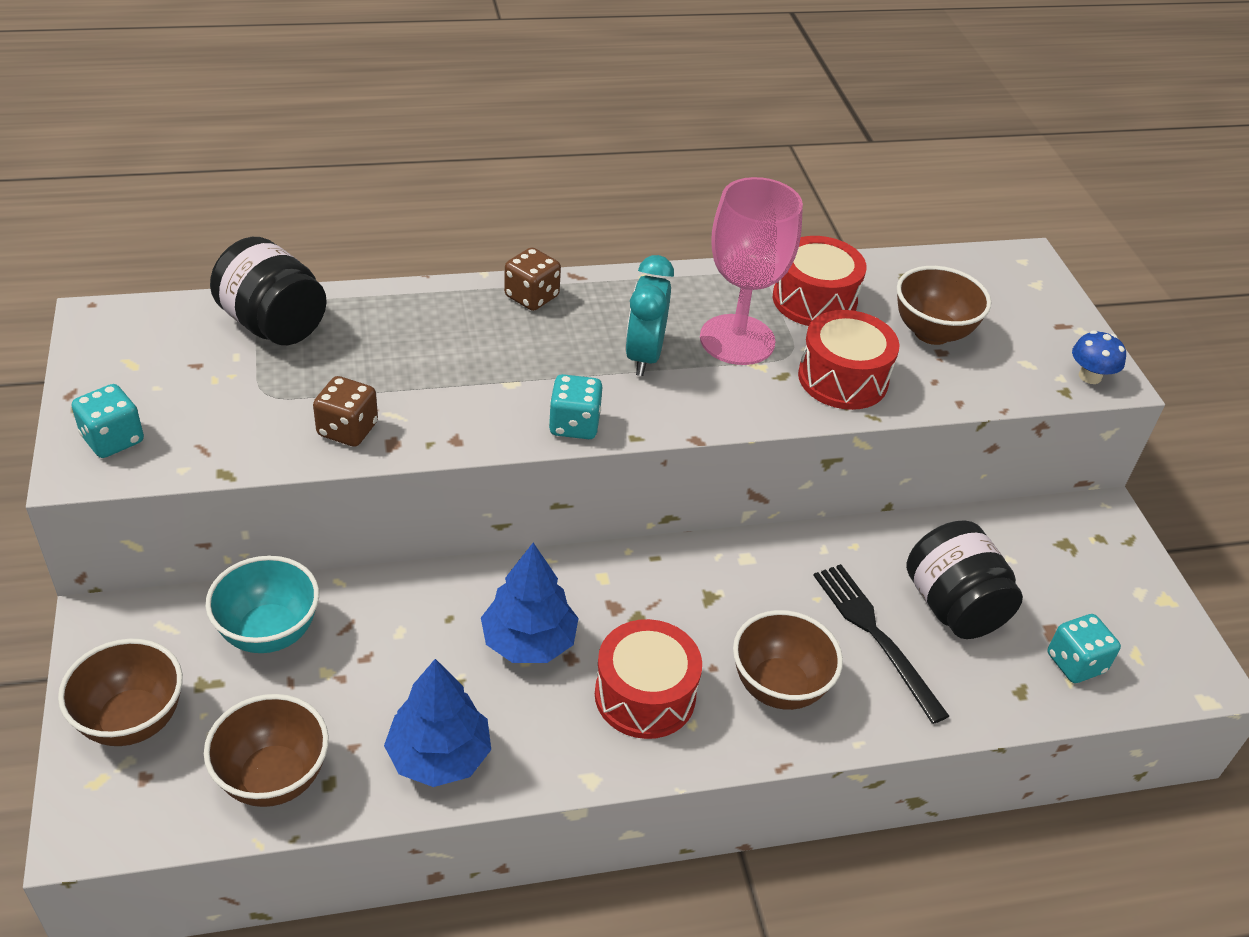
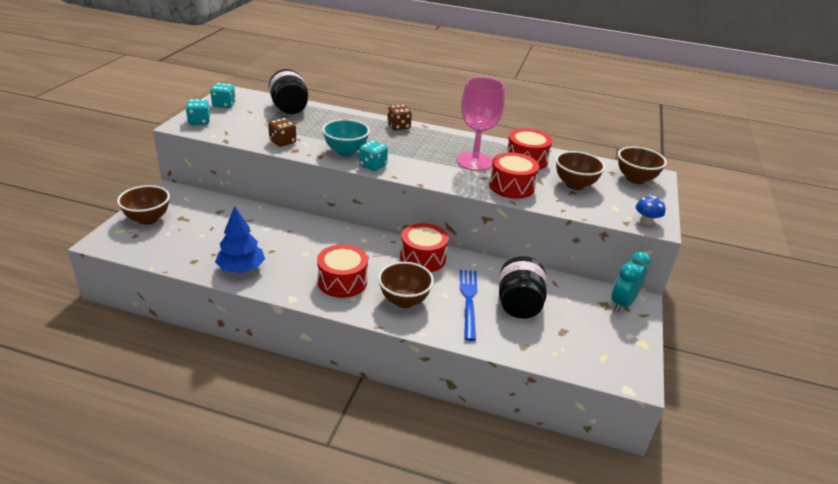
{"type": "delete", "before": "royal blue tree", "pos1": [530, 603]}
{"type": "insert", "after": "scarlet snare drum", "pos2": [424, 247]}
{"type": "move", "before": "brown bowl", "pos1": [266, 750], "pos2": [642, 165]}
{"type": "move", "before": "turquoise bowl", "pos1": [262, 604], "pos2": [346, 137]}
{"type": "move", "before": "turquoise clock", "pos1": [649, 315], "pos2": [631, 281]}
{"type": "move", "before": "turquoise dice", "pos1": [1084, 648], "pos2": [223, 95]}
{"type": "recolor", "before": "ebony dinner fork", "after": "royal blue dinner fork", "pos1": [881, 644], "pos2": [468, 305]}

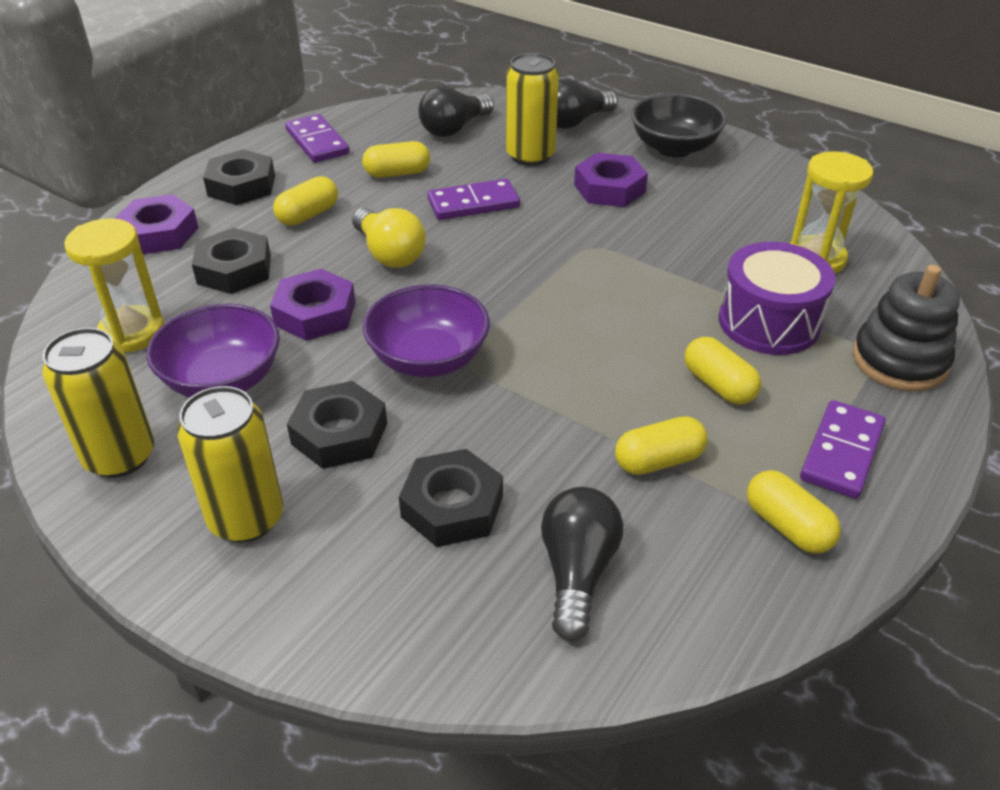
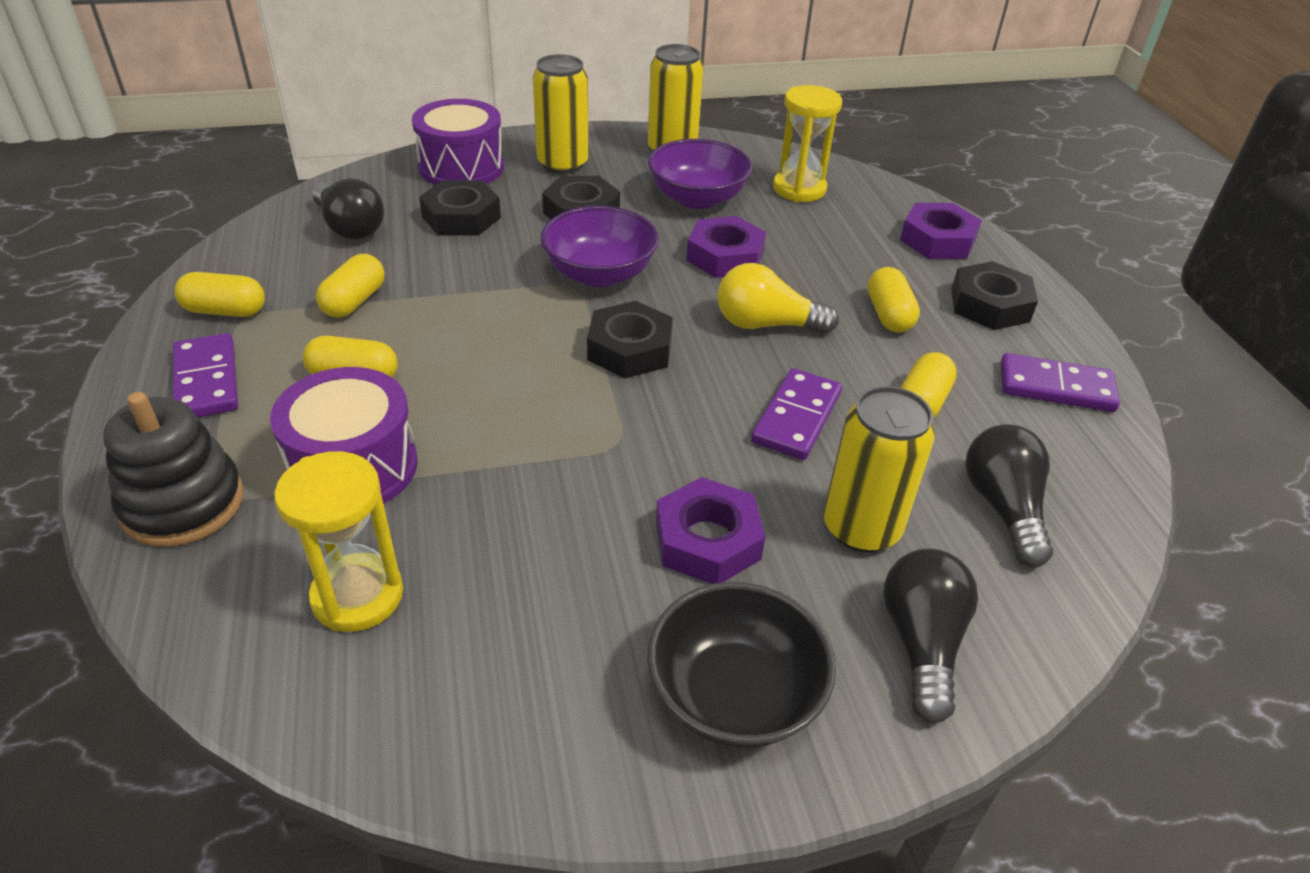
{"type": "insert", "after": "royal purple snare drum", "pos2": [458, 142]}
{"type": "move", "before": "ebony nut", "pos1": [231, 261], "pos2": [630, 339]}

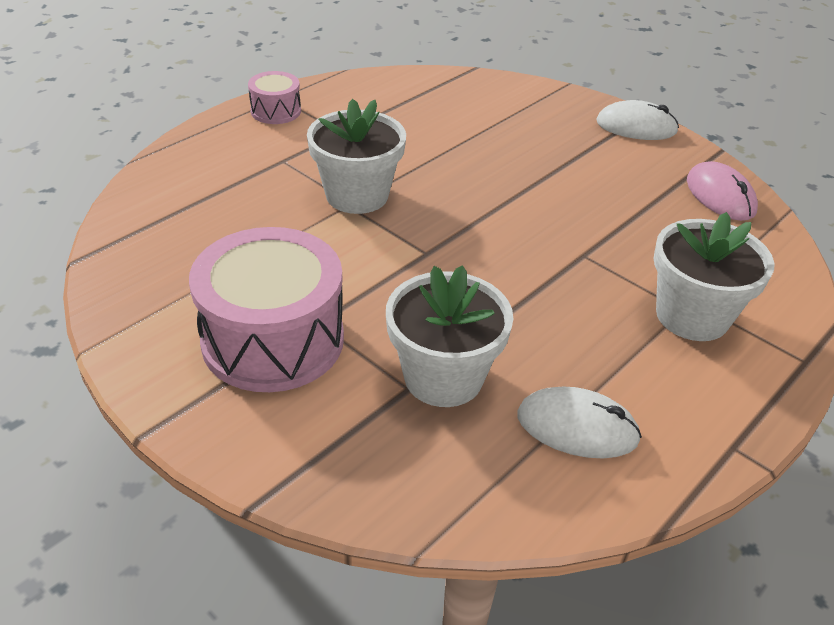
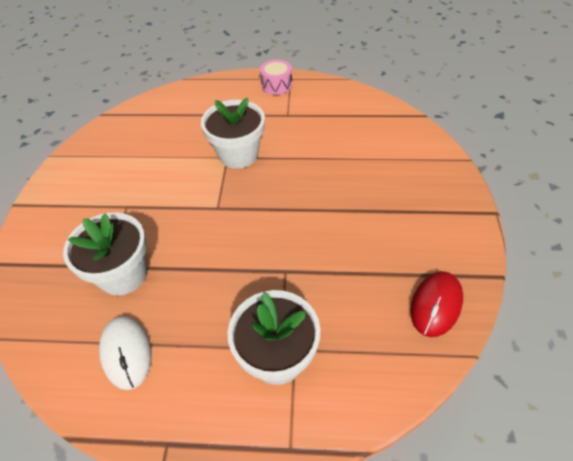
{"type": "delete", "before": "rosy snare drum", "pos1": [266, 309]}
{"type": "delete", "before": "snow-white mouse", "pos1": [637, 120]}
{"type": "recolor", "before": "rosy mouse", "after": "scarlet mouse", "pos1": [722, 191], "pos2": [436, 304]}

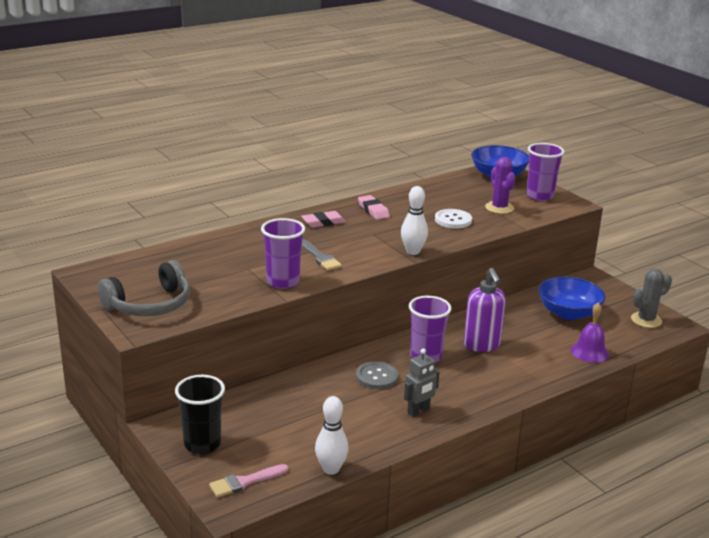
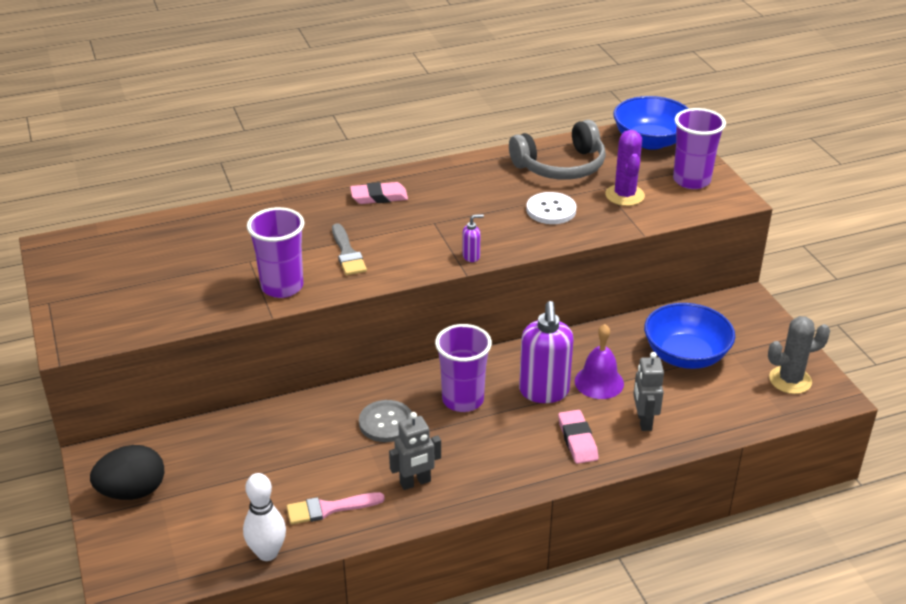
{"type": "insert", "after": "grey robot", "pos2": [648, 391]}
{"type": "move", "before": "grey headset", "pos1": [144, 288], "pos2": [557, 150]}
{"type": "move", "before": "rosy paint brush", "pos1": [249, 481], "pos2": [335, 508]}
{"type": "move", "before": "rosy eraser", "pos1": [374, 207], "pos2": [578, 437]}
{"type": "move", "before": "royal purple hand bell", "pos1": [590, 333], "pos2": [599, 361]}
{"type": "replace", "before": "ebony cup", "after": "ebony egg shape", "pos1": [200, 414], "pos2": [127, 472]}
{"type": "replace", "before": "snow-white skittle", "after": "royal purple pump bottle", "pos1": [414, 220], "pos2": [473, 238]}

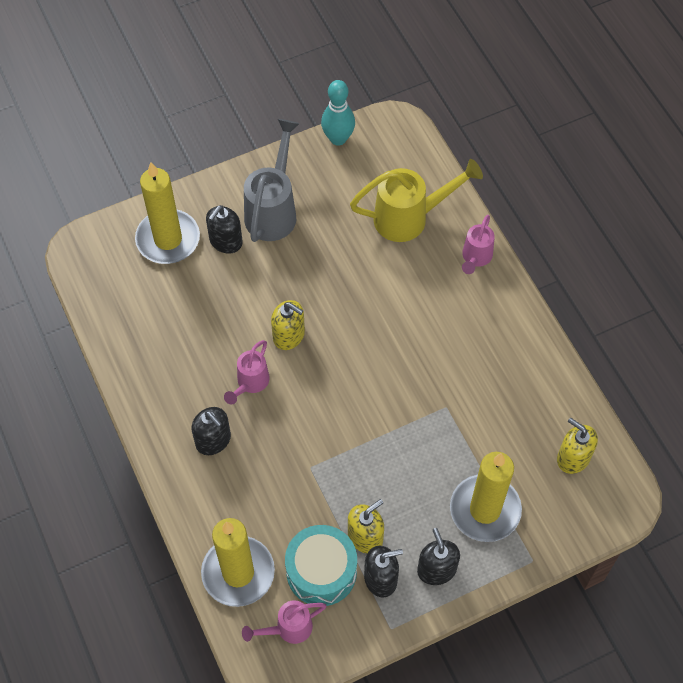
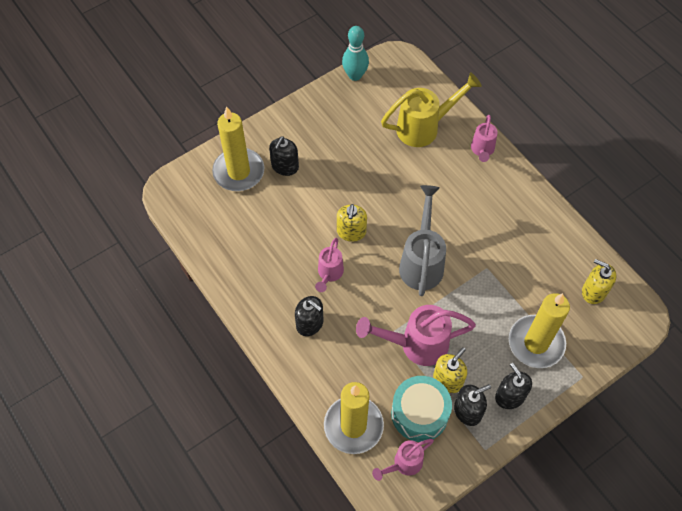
{"type": "insert", "after": "rosy sprinkling can", "pos2": [416, 335]}
{"type": "move", "before": "grey sprinkling can", "pos1": [272, 180], "pos2": [422, 240]}
{"type": "rotate", "before": "yellow pump bottle", "pos1": [288, 325], "pos2": [352, 223], "turn": 75}

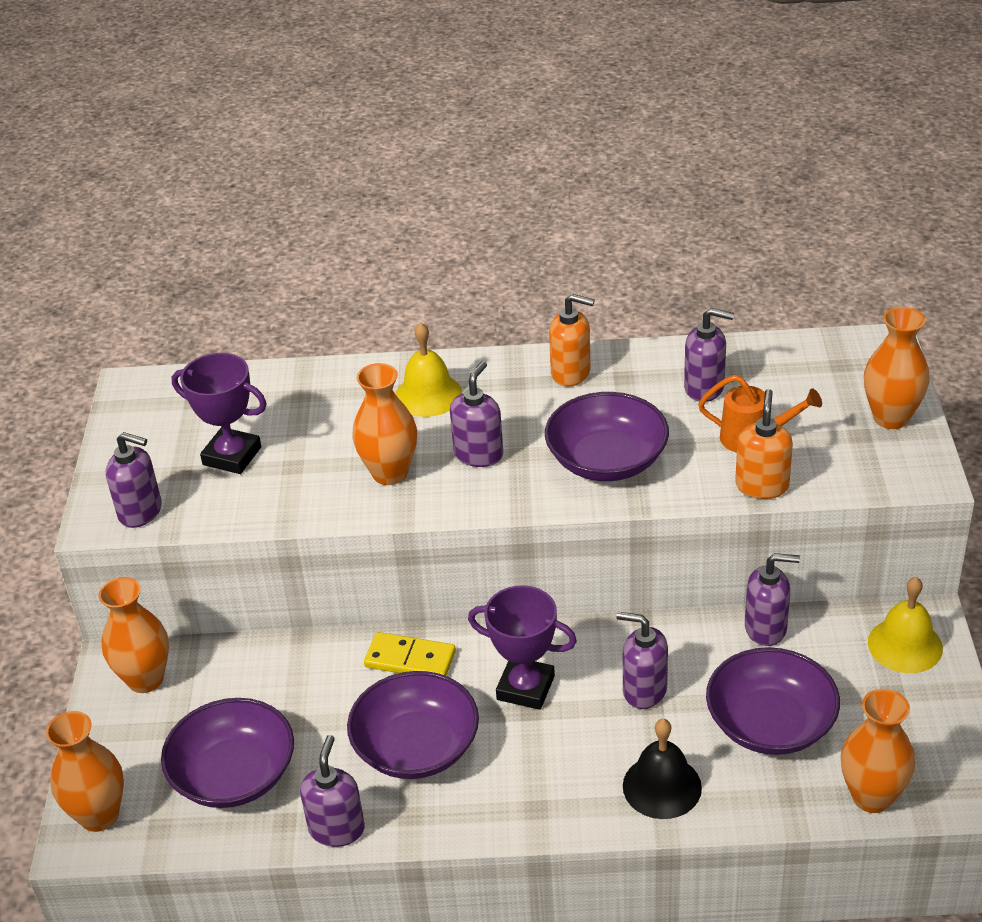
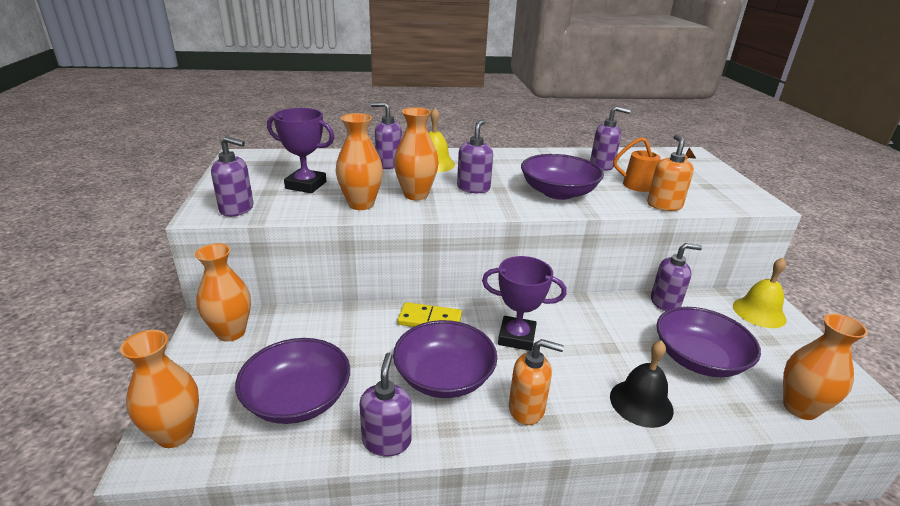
{"type": "move", "before": "bright orange pump bottle", "pos1": [572, 340], "pos2": [536, 382]}
{"type": "move", "before": "royal purple pump bottle", "pos1": [642, 660], "pos2": [386, 135]}
{"type": "move", "before": "bright orange flower vase", "pos1": [897, 368], "pos2": [359, 161]}

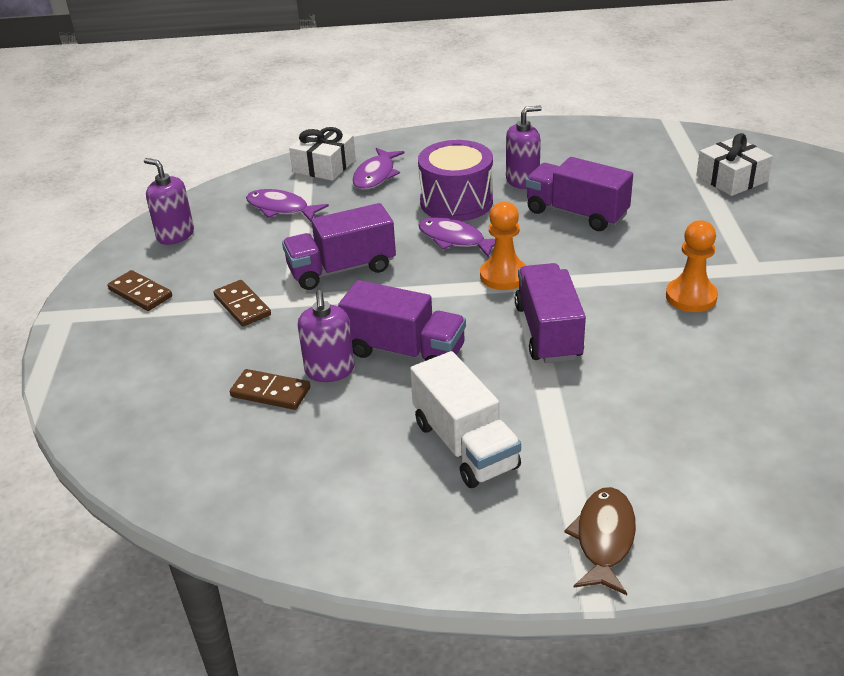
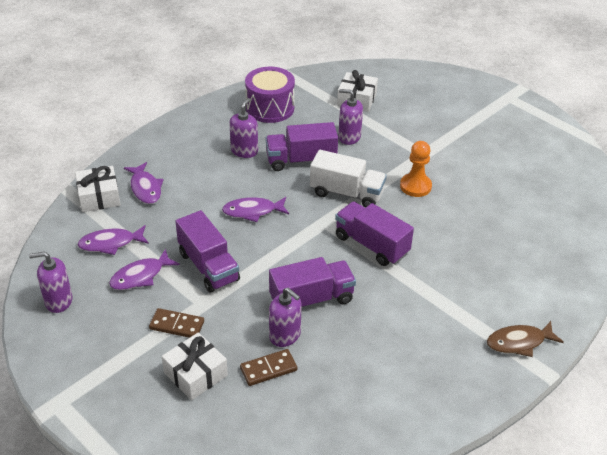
{"type": "delete", "before": "brown domino", "pos1": [140, 290]}
{"type": "delete", "before": "bright orange game pawn", "pos1": [503, 246]}
{"type": "insert", "after": "royal purple fish figure", "pos2": [144, 269]}
{"type": "insert", "after": "snow-white wrapped gift", "pos2": [195, 366]}
{"type": "insert", "after": "royal purple pump bottle", "pos2": [350, 117]}
{"type": "move", "before": "snow-white truck", "pos1": [465, 419], "pos2": [348, 179]}
{"type": "move", "before": "royal purple snare drum", "pos1": [455, 180], "pos2": [270, 95]}
{"type": "rotate", "before": "royal purple truck", "pos1": [339, 246], "pos2": [207, 251], "turn": -60}
{"type": "rotate", "before": "brown fish figure", "pos1": [600, 541], "pos2": [525, 339], "turn": -75}

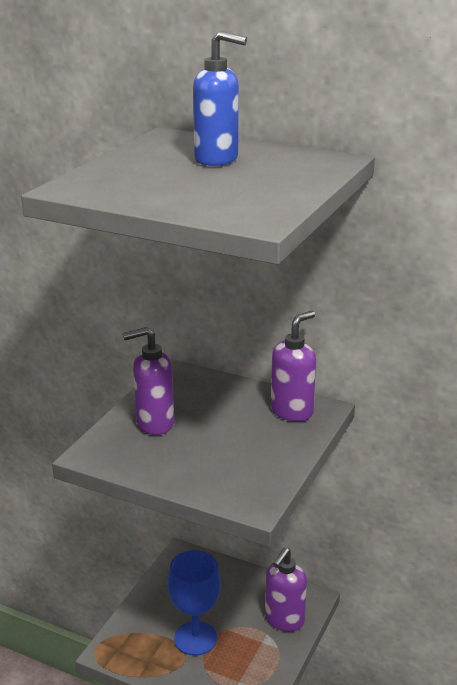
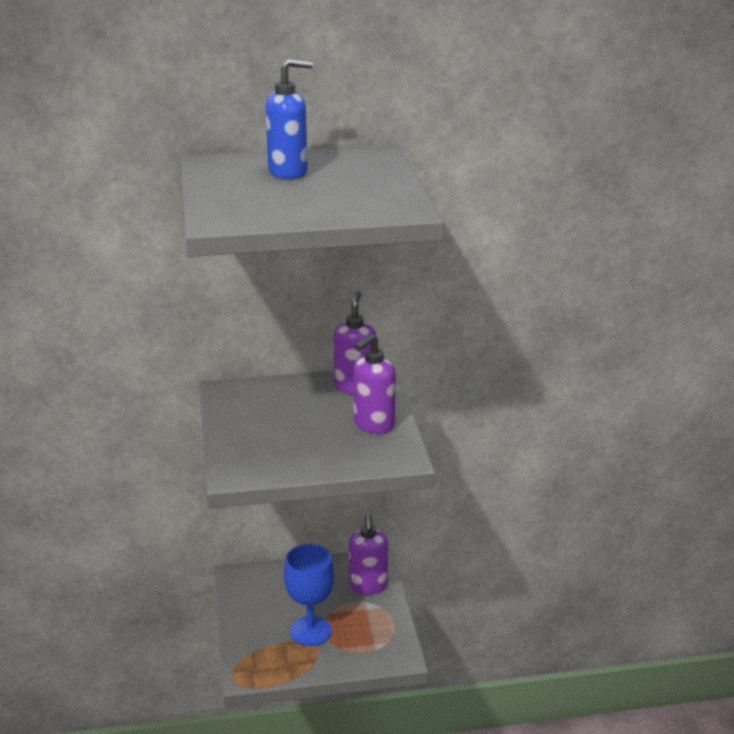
{"type": "move", "before": "royal purple pump bottle", "pos1": [148, 381], "pos2": [374, 383]}

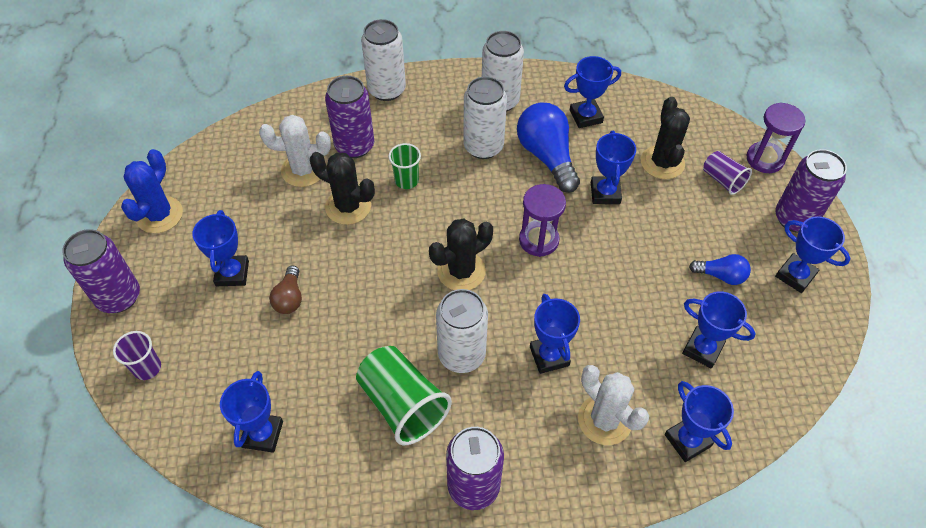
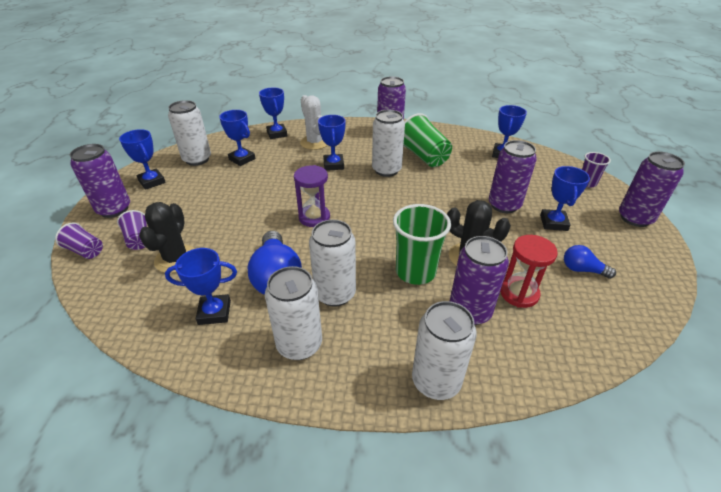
{"type": "delete", "before": "royal blue prickly plant", "pos1": [152, 191]}
{"type": "delete", "before": "ebony prickly plant", "pos1": [461, 254]}
{"type": "delete", "before": "royal blue award cup", "pos1": [613, 167]}
{"type": "insert", "after": "snow-white tin", "pos2": [189, 133]}
{"type": "move", "before": "royal blue bulb", "pos1": [720, 269], "pos2": [590, 262]}
{"type": "replace", "before": "snow-white prickly plant", "after": "scarlet sandglass", "pos1": [295, 151], "pos2": [529, 271]}
{"type": "replace", "before": "brown bulb", "after": "royal purple tin", "pos1": [285, 289], "pos2": [513, 176]}
{"type": "replace", "before": "royal purple sandglass", "after": "royal purple cup", "pos1": [775, 137], "pos2": [79, 241]}
{"type": "resize", "before": "emerald cup", "pos1": [405, 166], "pos2": [422, 244], "scale": 1.77}

